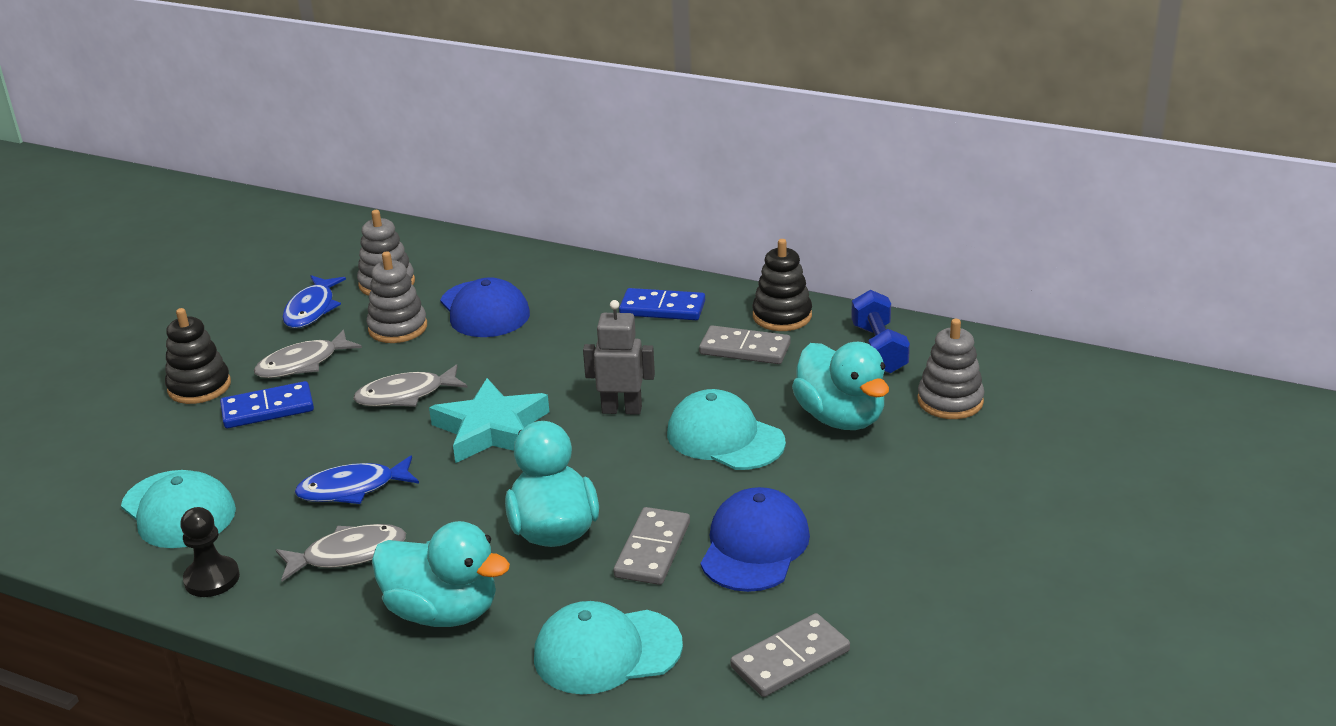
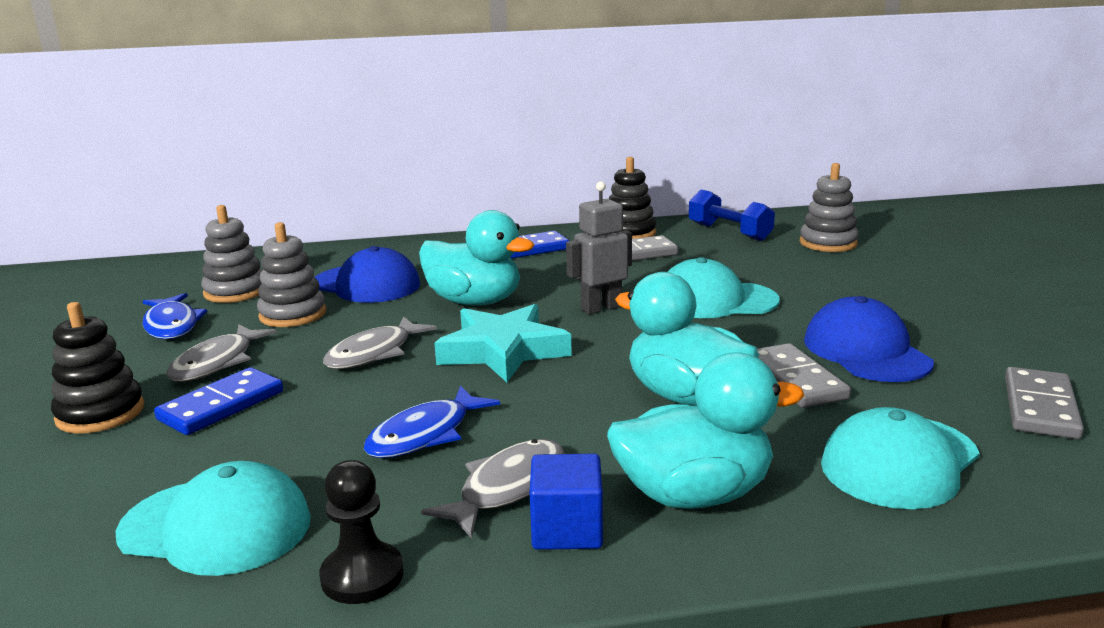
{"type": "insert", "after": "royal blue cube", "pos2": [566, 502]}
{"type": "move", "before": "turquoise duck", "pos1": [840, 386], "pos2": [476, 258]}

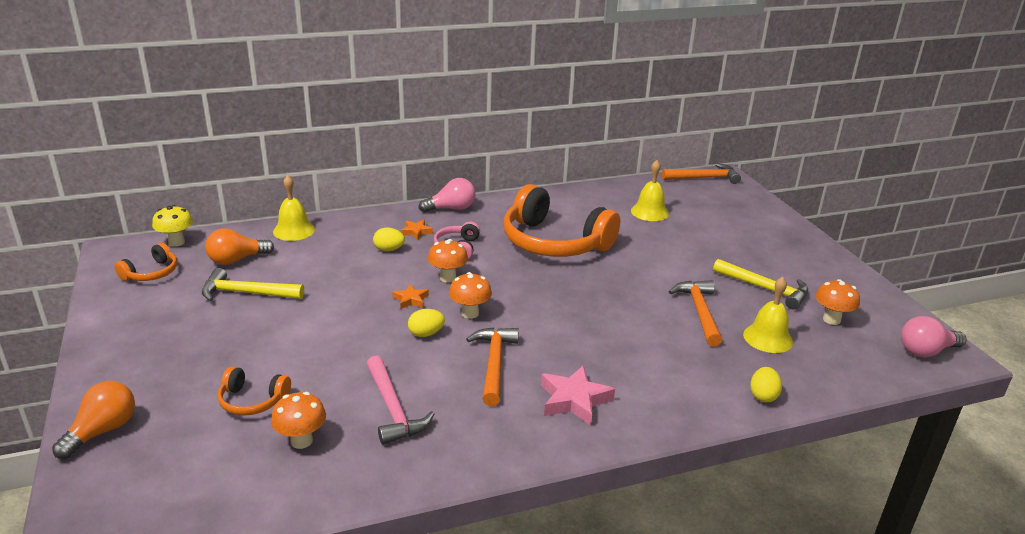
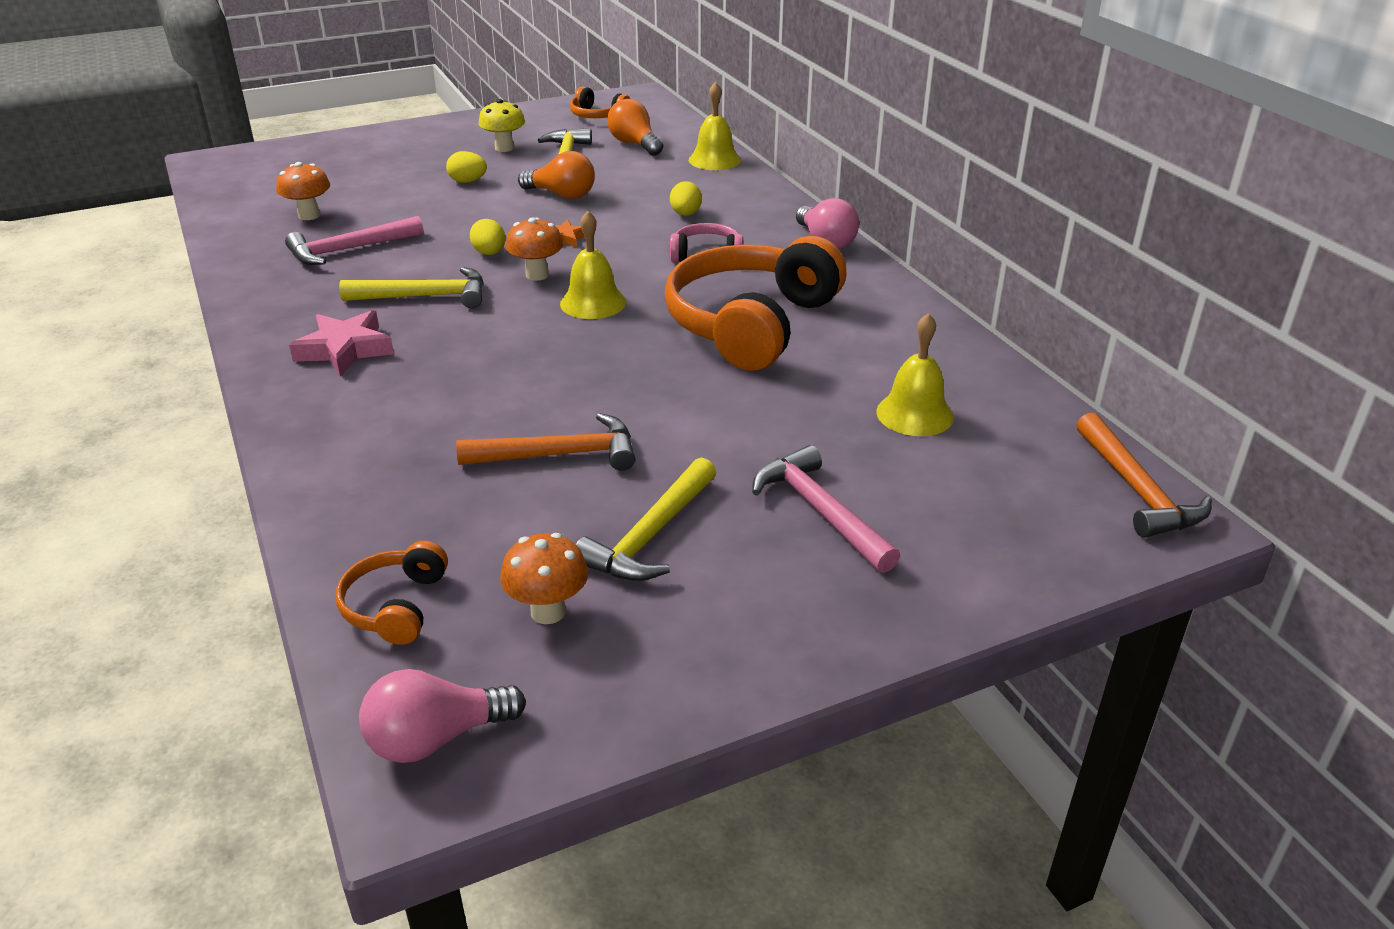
{"type": "delete", "before": "bright orange star", "pos1": [417, 230]}
{"type": "delete", "before": "bright orange fungus", "pos1": [448, 261]}
{"type": "insert", "after": "rosy hammer", "pos2": [826, 509]}
{"type": "move", "before": "bright orange bulb", "pos1": [93, 420], "pos2": [556, 175]}
{"type": "move", "before": "yellow fungus", "pos1": [172, 226], "pos2": [502, 125]}
{"type": "move", "before": "bright orange headset", "pos1": [254, 391], "pos2": [392, 593]}
{"type": "move", "before": "yellow hand bell", "pos1": [768, 315], "pos2": [593, 265]}
{"type": "move", "before": "yellow egg shape", "pos1": [766, 384], "pos2": [466, 167]}
{"type": "recolor", "before": "bright orange hammer", "after": "yellow hammer", "pos1": [492, 366], "pos2": [411, 287]}
{"type": "rotate", "before": "rosy bulb", "pos1": [934, 336], "pos2": [442, 716], "turn": -90}

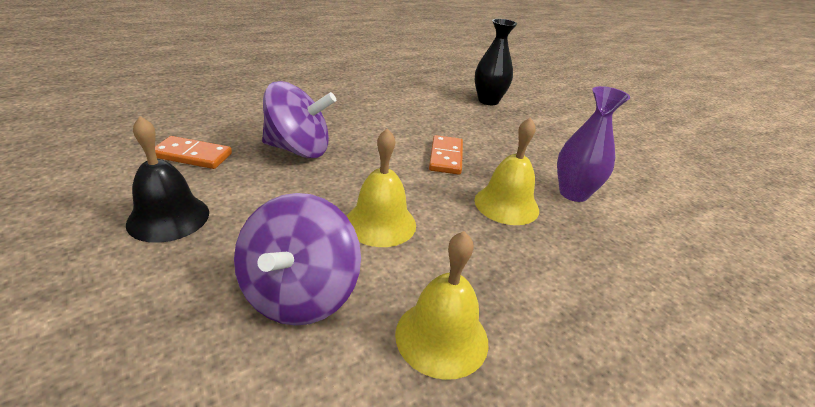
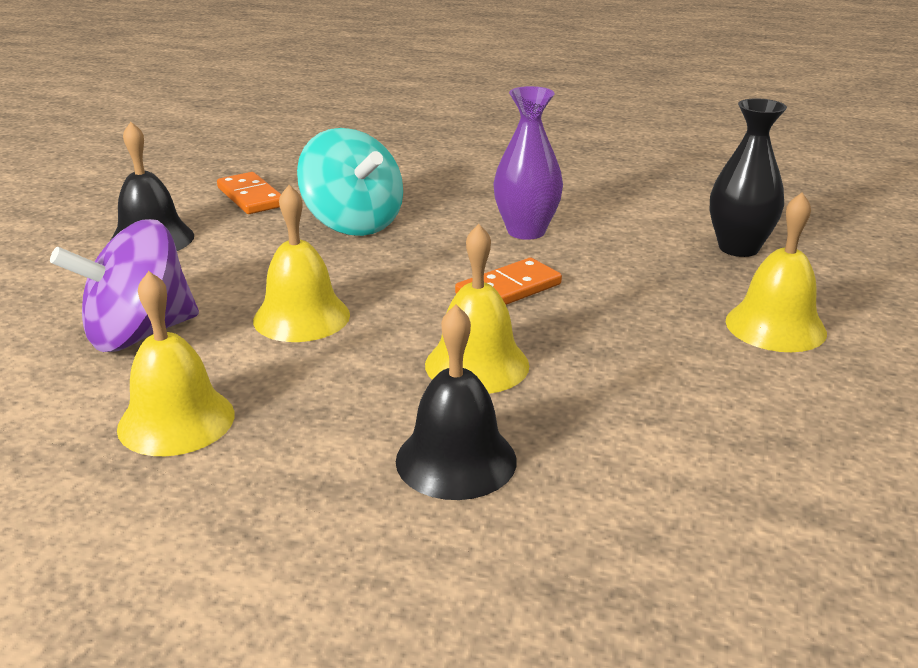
{"type": "insert", "after": "ebony hand bell", "pos2": [456, 402]}
{"type": "insert", "after": "yellow hand bell", "pos2": [776, 272]}
{"type": "move", "before": "royal purple flower vase", "pos1": [593, 144], "pos2": [528, 163]}
{"type": "recolor", "before": "royal purple whirligig", "after": "turquoise whirligig", "pos1": [299, 119], "pos2": [350, 182]}

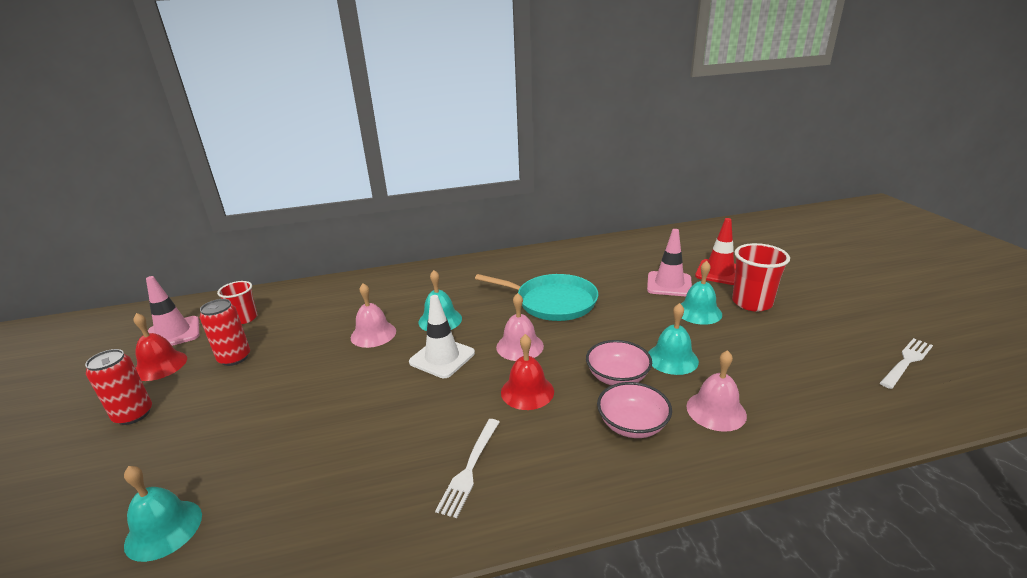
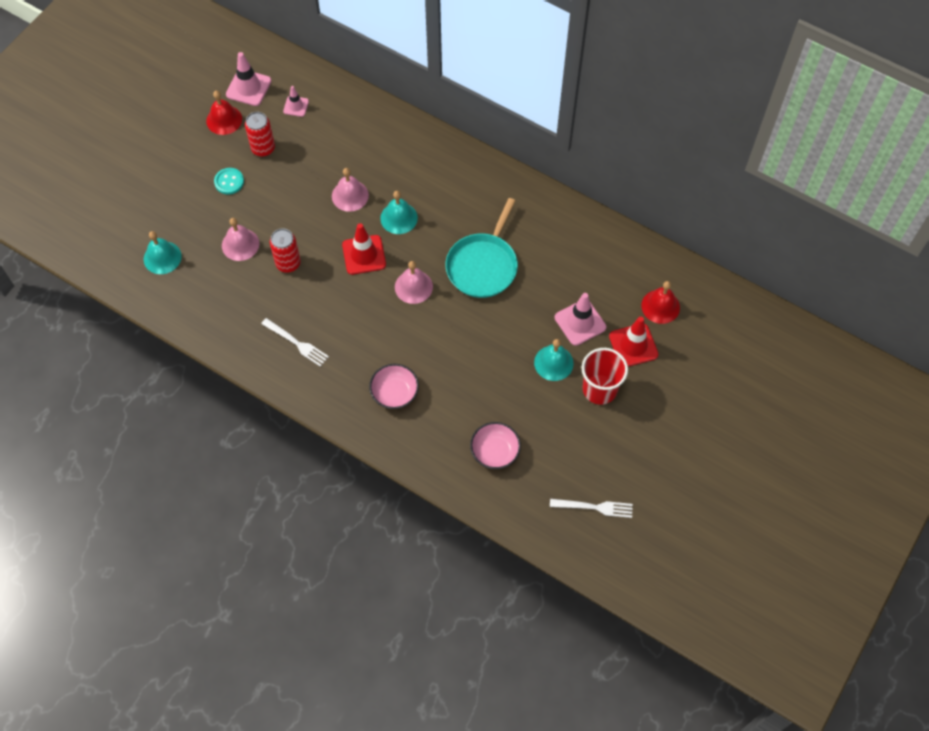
{"type": "delete", "before": "turquoise hand bell", "pos1": [673, 339]}
{"type": "insert", "after": "turquoise button", "pos2": [229, 181]}
{"type": "move", "before": "scarlet tin", "pos1": [118, 387], "pos2": [285, 250]}
{"type": "move", "before": "scarlet hand bell", "pos1": [527, 372], "pos2": [660, 302]}
{"type": "move", "before": "rosy bowl", "pos1": [619, 362], "pos2": [495, 445]}
{"type": "move", "before": "rosy hand bell", "pos1": [716, 391], "pos2": [240, 239]}
{"type": "replace", "before": "scarlet cup", "after": "rosy safety cone", "pos1": [237, 302], "pos2": [296, 101]}
{"type": "recolor", "before": "snow-white safety cone", "after": "scarlet safety cone", "pos1": [442, 336], "pos2": [364, 249]}
{"type": "rotate", "before": "snow-white dinner fork", "pos1": [467, 468], "pos2": [295, 342], "turn": -120}
{"type": "rotate", "before": "turquoise pan", "pos1": [536, 297], "pos2": [481, 248], "turn": 45}

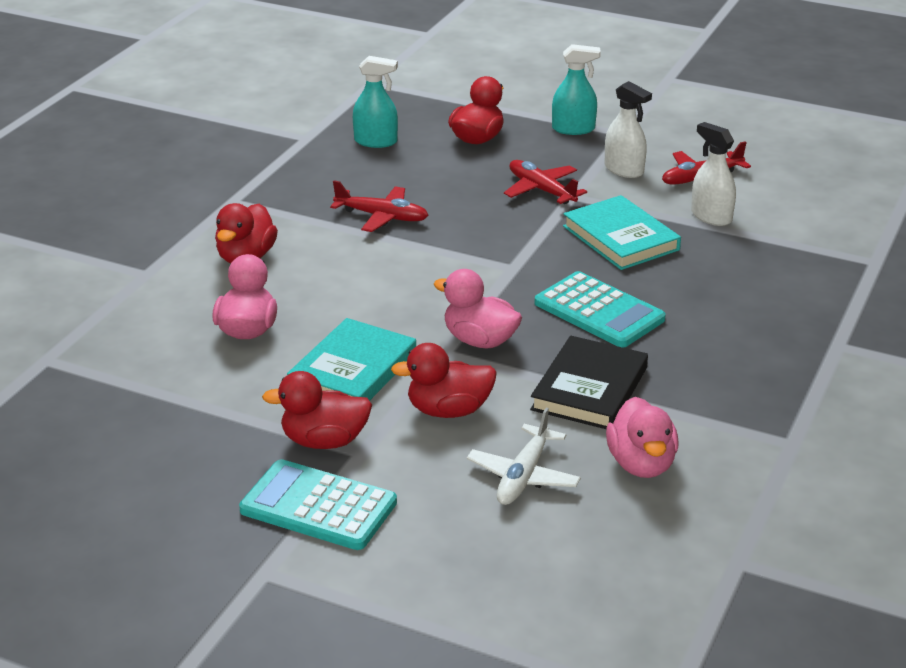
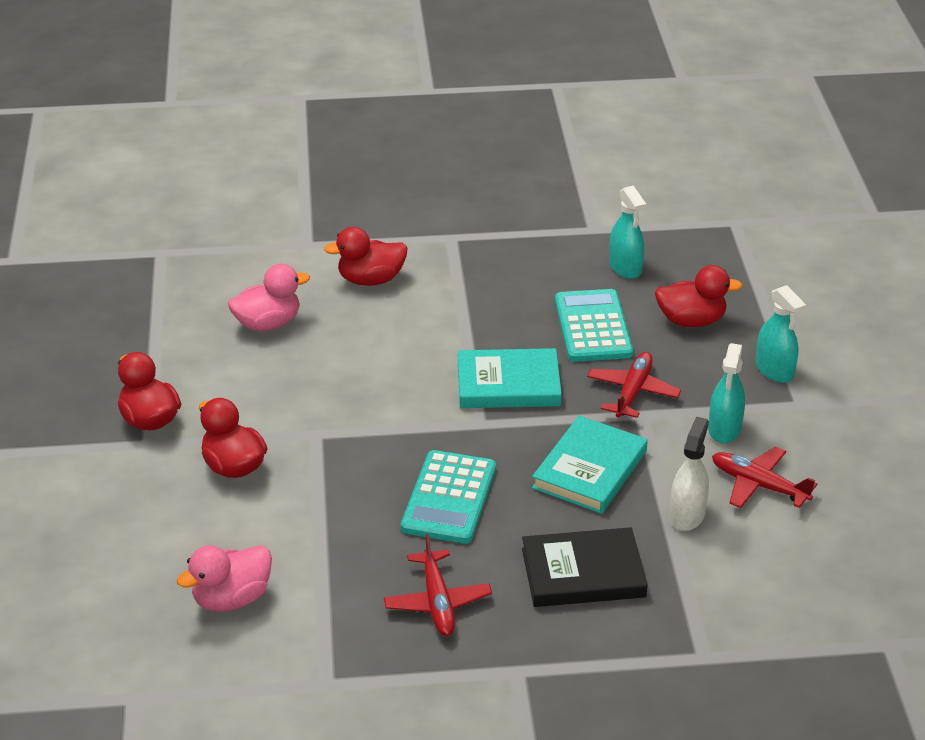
{"type": "delete", "before": "rosy duck", "pos1": [477, 308]}
{"type": "delete", "before": "snow-white toy plane", "pos1": [524, 456]}
{"type": "move", "before": "turquoise adding machine", "pos1": [318, 504], "pos2": [594, 325]}
{"type": "move", "before": "turquoise book", "pos1": [351, 359], "pos2": [510, 378]}
{"type": "move", "before": "scarlet toy plane", "pos1": [379, 206], "pos2": [438, 584]}
{"type": "move", "before": "ebony book", "pos1": [589, 382], "pos2": [585, 567]}
{"type": "recolor", "before": "snow-white sprayer", "after": "turquoise sprayer", "pos1": [628, 129], "pos2": [726, 393]}

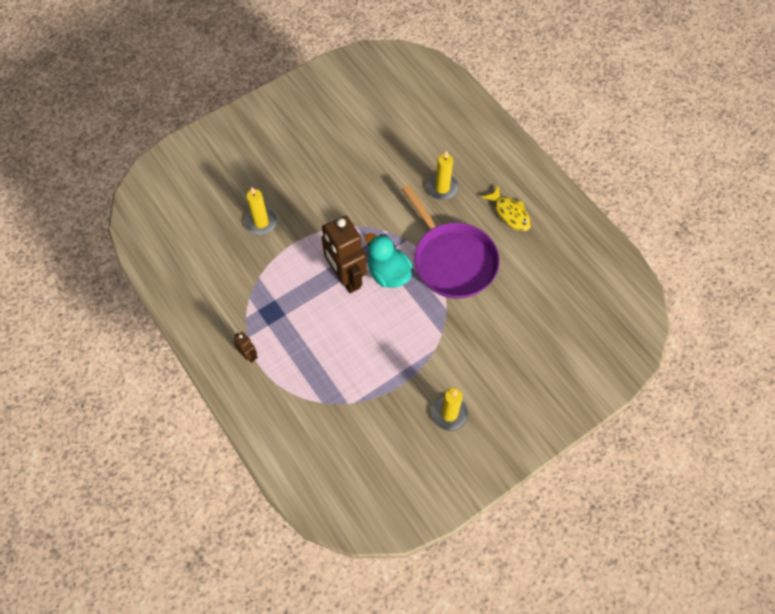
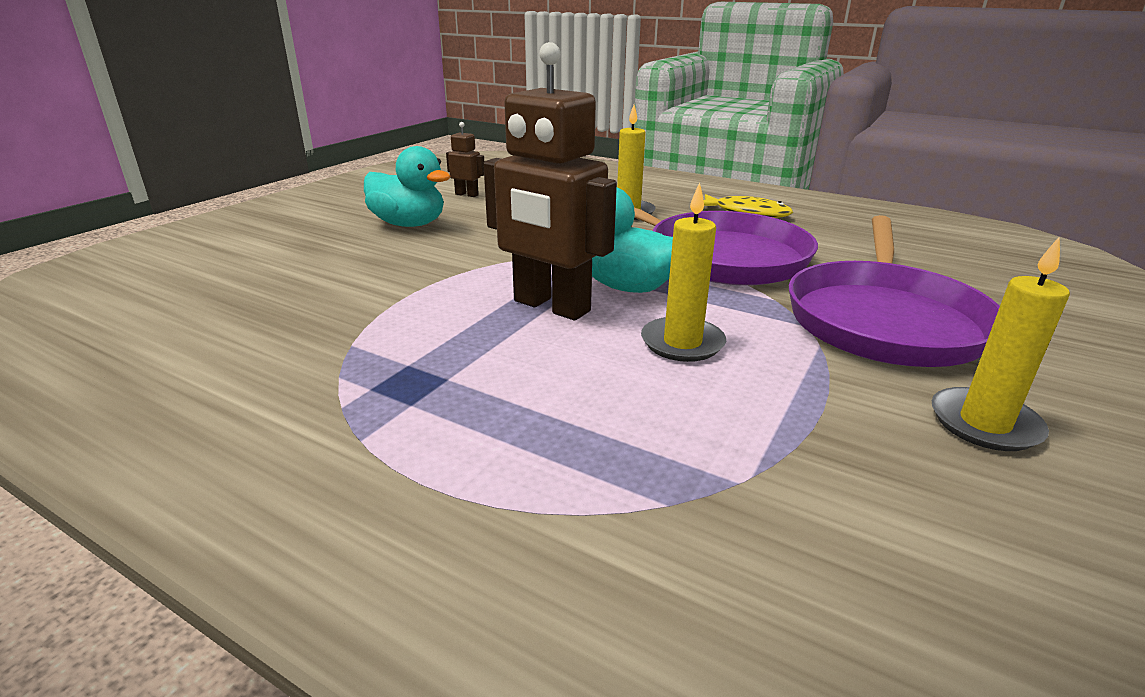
{"type": "insert", "after": "turquoise duck", "pos2": [407, 186]}
{"type": "insert", "after": "royal purple pan", "pos2": [894, 291]}
{"type": "move", "before": "brown robot", "pos1": [246, 347], "pos2": [465, 159]}
{"type": "move", "before": "yellow wax candle", "pos1": [261, 211], "pos2": [683, 272]}

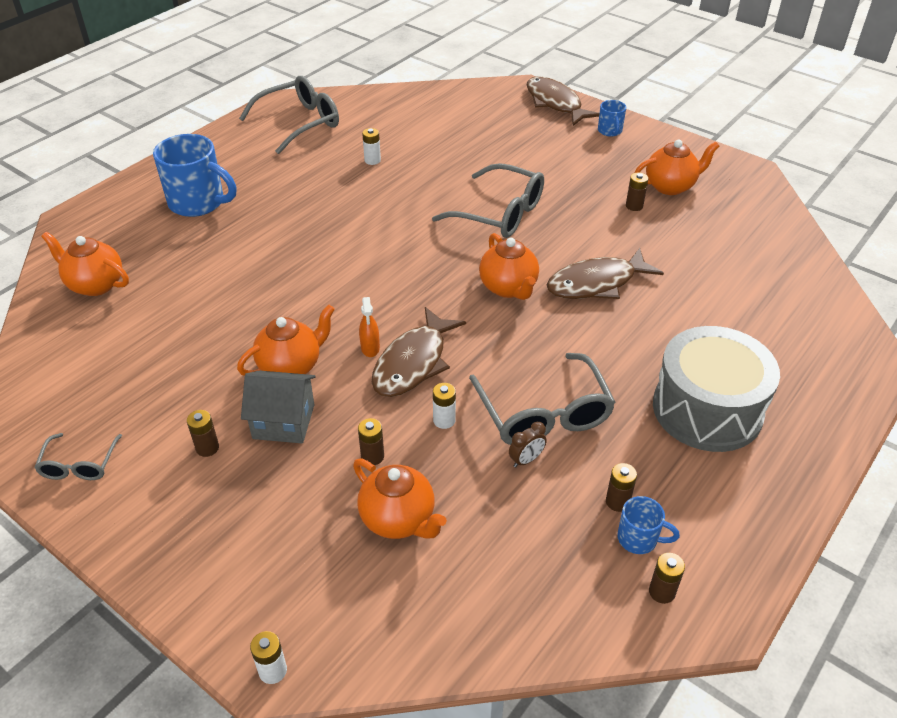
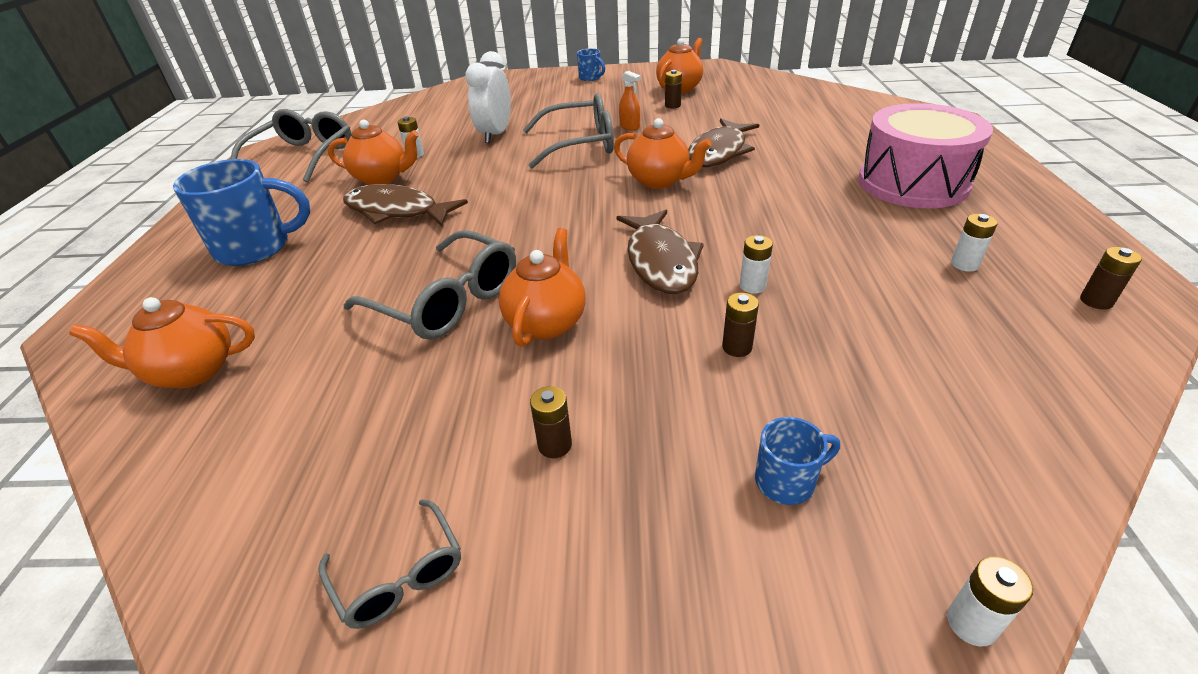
{"type": "delete", "before": "grey cottage", "pos1": [278, 406]}
{"type": "delete", "before": "brown clock", "pos1": [528, 444]}
{"type": "insert", "after": "snow-white clock", "pos2": [488, 97]}
{"type": "move", "before": "bright orange teapot", "pos1": [400, 499], "pos2": [373, 152]}
{"type": "move", "before": "bright orange sprayer", "pos1": [369, 327], "pos2": [630, 100]}
{"type": "move", "before": "grey eyeglasses", "pos1": [542, 399], "pos2": [429, 285]}
{"type": "move", "before": "brown fish figure", "pos1": [562, 101], "pos2": [405, 205]}
{"type": "move", "before": "royal blue tea mug", "pos1": [648, 525], "pos2": [797, 461]}
{"type": "recolor", "before": "brown power cell", "after": "snow-white power cell", "pos1": [621, 487], "pos2": [974, 243]}
{"type": "recolor", "before": "grey snare drum", "after": "rosy snare drum", "pos1": [716, 389], "pos2": [925, 155]}

